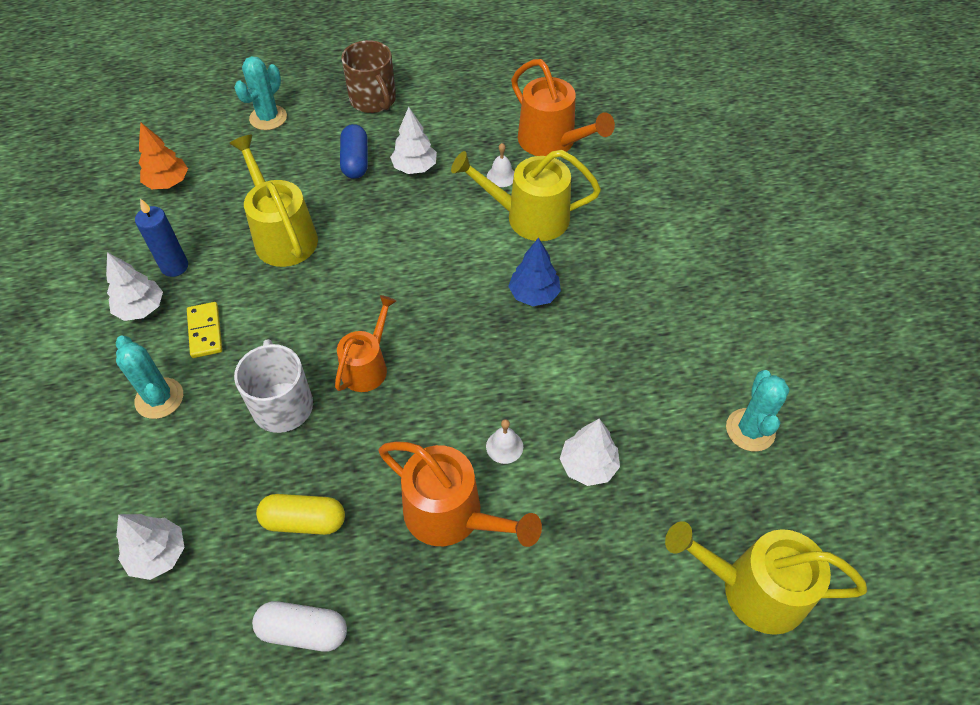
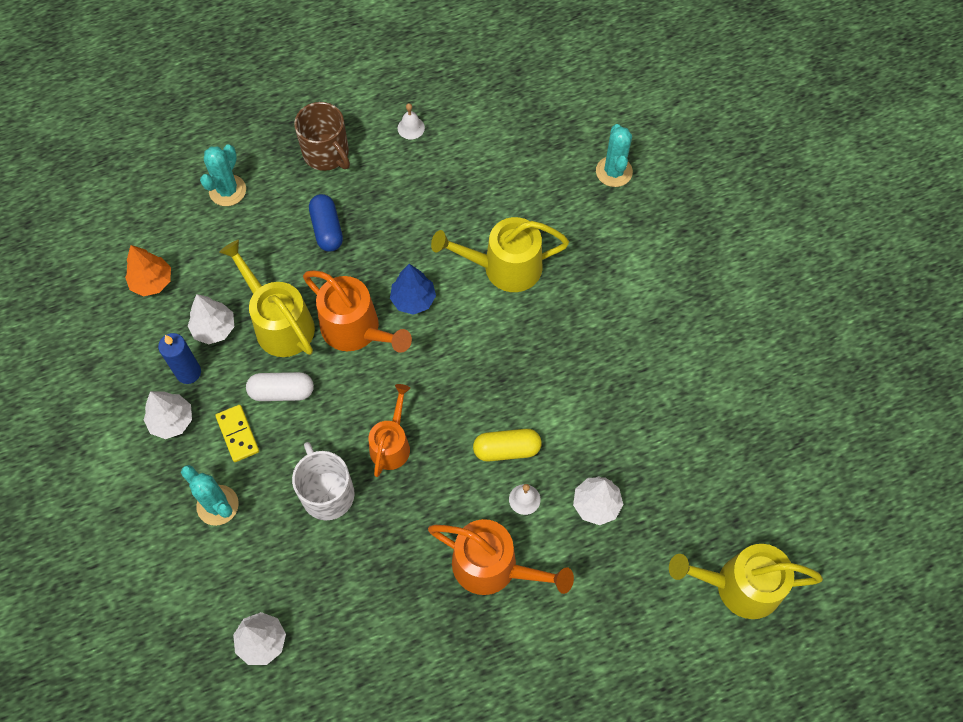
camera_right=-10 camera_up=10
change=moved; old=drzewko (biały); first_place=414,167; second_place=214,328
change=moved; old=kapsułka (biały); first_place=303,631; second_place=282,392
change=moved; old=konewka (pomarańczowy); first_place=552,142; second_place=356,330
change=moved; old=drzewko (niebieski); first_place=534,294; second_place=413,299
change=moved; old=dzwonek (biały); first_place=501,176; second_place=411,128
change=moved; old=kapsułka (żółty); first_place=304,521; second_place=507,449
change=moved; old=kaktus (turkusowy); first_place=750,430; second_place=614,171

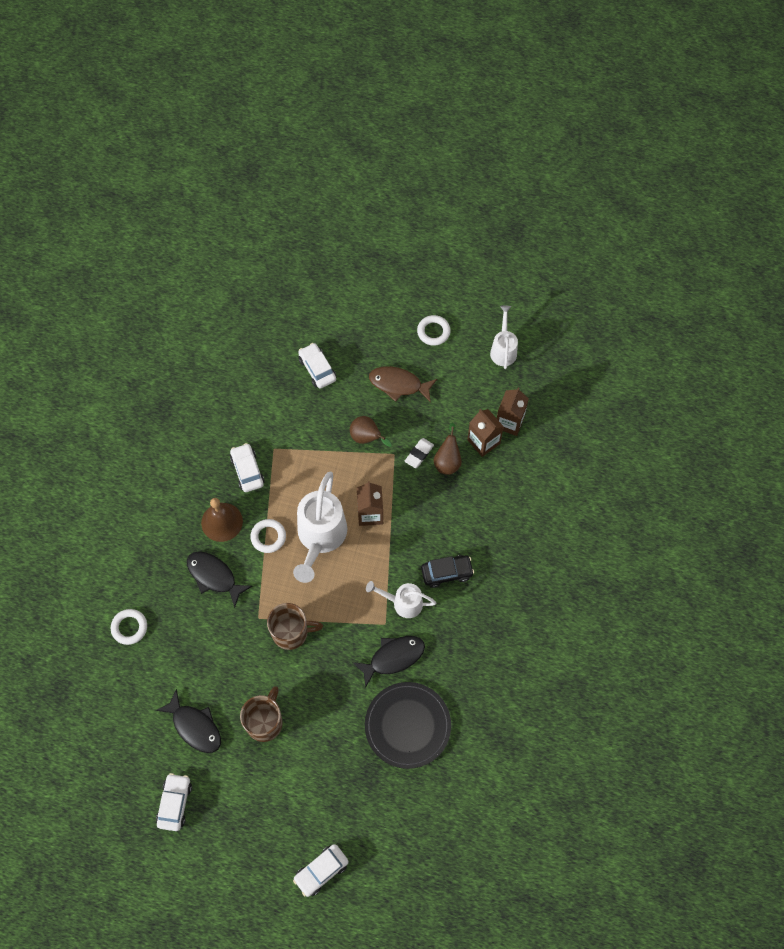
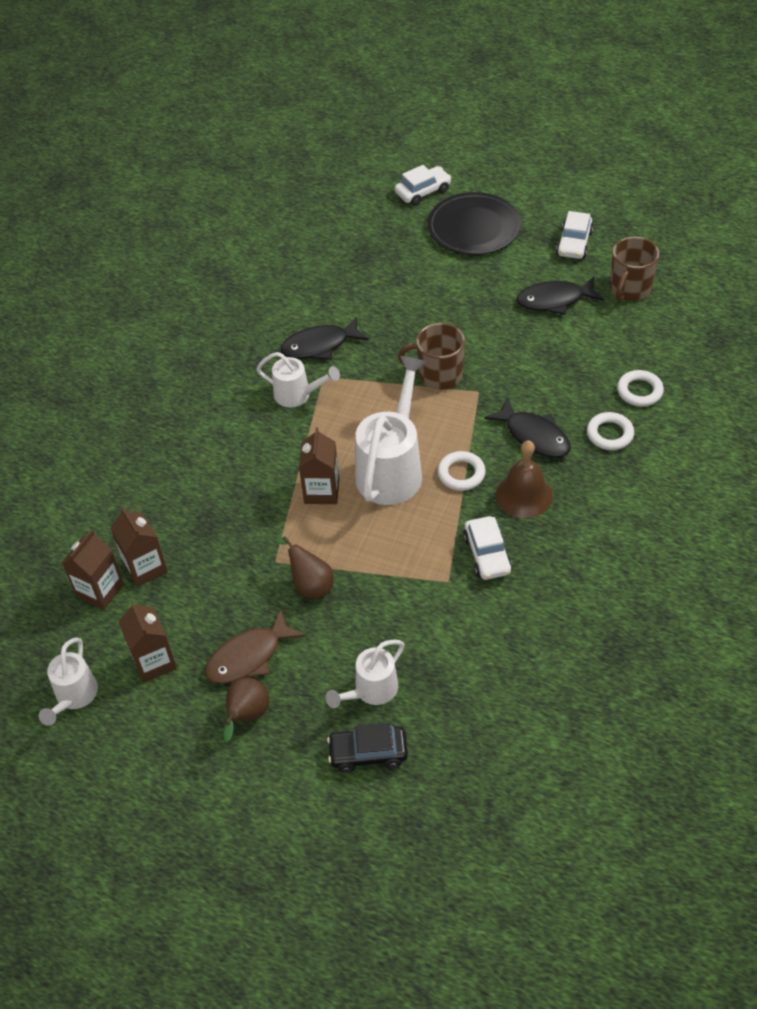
camera_right=-170 camera_up=-15
change=added; new=karton mleka (brązowy); second_place=154,661
change=turned; old=ryba (brązowy); first_place=398,384; second_place=249,656; degrees=120
change=moved; old=gruszka (brązowy); first_place=447,461; second_place=247,716
change=replaced; old=samochód (biały); new=konewka (biały); first_place=317,369; second_place=371,690
change=moved; old=samochód (czarny); first_place=447,573; second_place=368,753
change=moved; old=talerz (czarny); first_place=407,725; second_place=474,227
change=turned; old=ryba (czarny); first_place=195,726; second_place=554,300; degrees=-60
change=moved; old=pierścień (biały); first_place=433,332; second_place=609,434
change=moved; old=kubek (brązowy); first_place=265,722; second_place=629,289
change=removed; old=gumka do mazania (biały); first_place=419,454

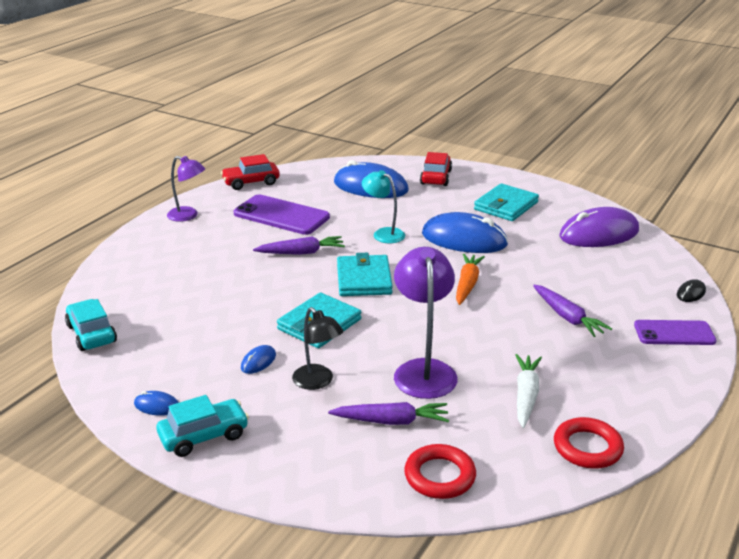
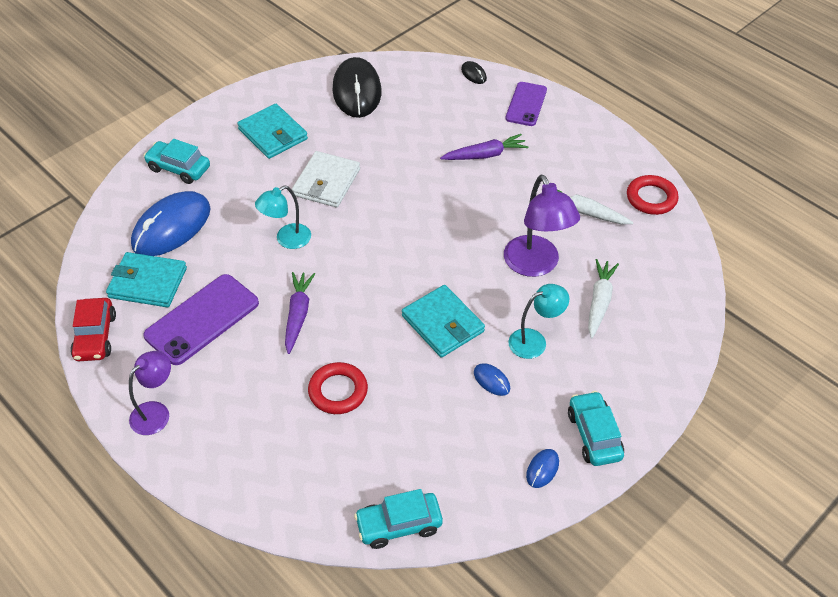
camera_right=-75 camera_up=20
change=moved; old=portfel (turkusowy); first_place=364,279; second_place=148,283
change=recoloured; old=samochód (czerwony); new=samochód (turkusowy); first_place=436,177; second_place=179,168
change=replaced; old=myszka (niebieski); new=portfel (biały); first_place=464,239; second_place=326,182
change=moved; old=pierścień (czerwony); first_place=439,476; second_place=338,391
change=recoloured; old=myszka (fioletowy); new=myszka (czarny); first_place=599,234; second_place=357,91
change=turned; old=lampka (fioletowy); first_place=423,370; second_place=535,265; degrees=-120
change=recoloured; old=lampka (czarny); new=lampka (turkusowy); first_place=318,382; second_place=535,341
change=recoloured; old=marchewka (fioletowy); new=marchewka (biały); first_place=391,421; second_place=599,302
change=removed; old=marchewka (pomarańczowy); first_place=467,284

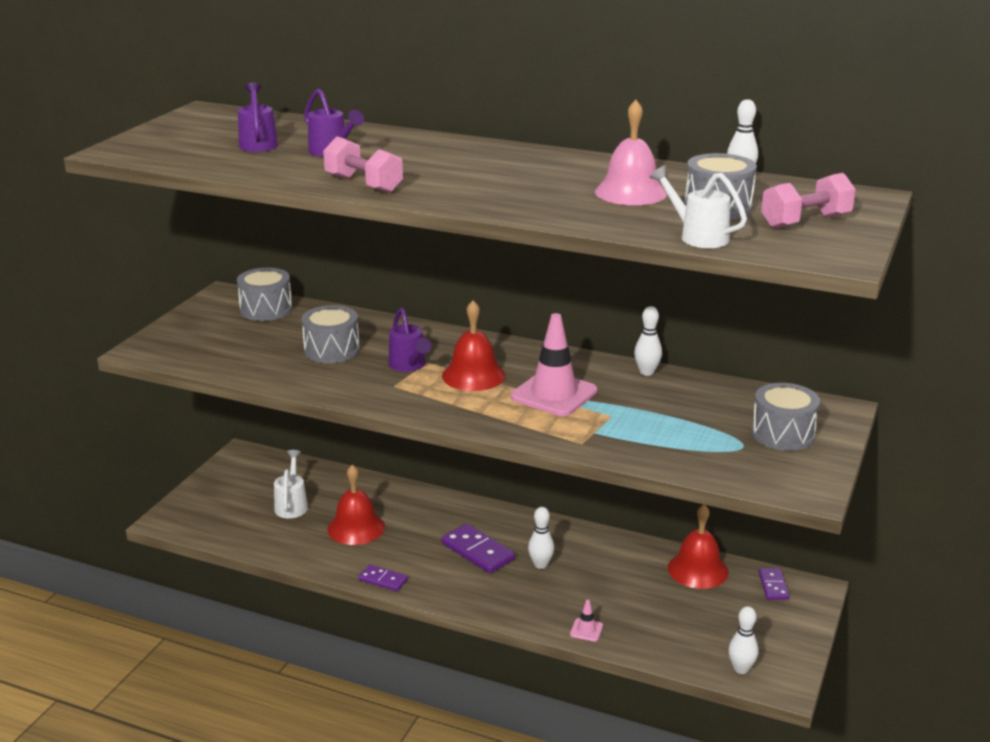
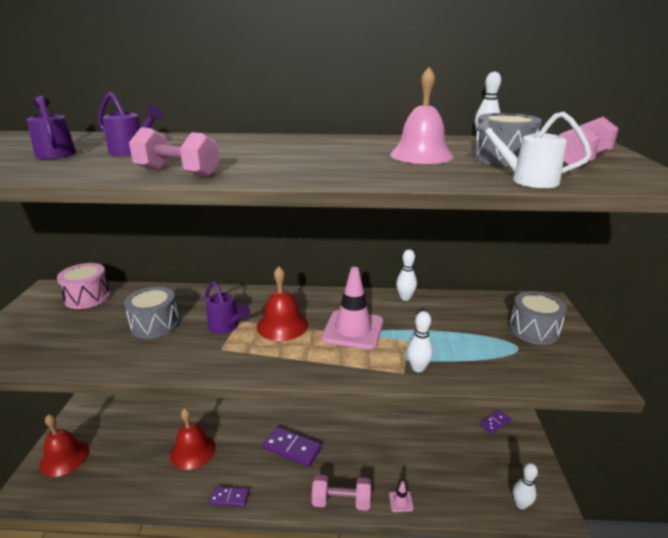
camera_right=-20 camera_up=0
change=moved; old=dzwonek (czerwony); first_place=697,570; second_place=64,457
change=recoloured; old=bęben (szary); new=bęben (różowy); first_place=266,309; second_place=88,297
change=added; new=hantel (różowy); second_place=341,501
change=moved; old=kręgiel (biały); first_place=540,565; second_place=418,368
change=turned; old=kostka domina (fioletowy); first_place=773,586; second_place=495,423; degrees=75
change=removed; old=konewka (biały); first_place=292,505

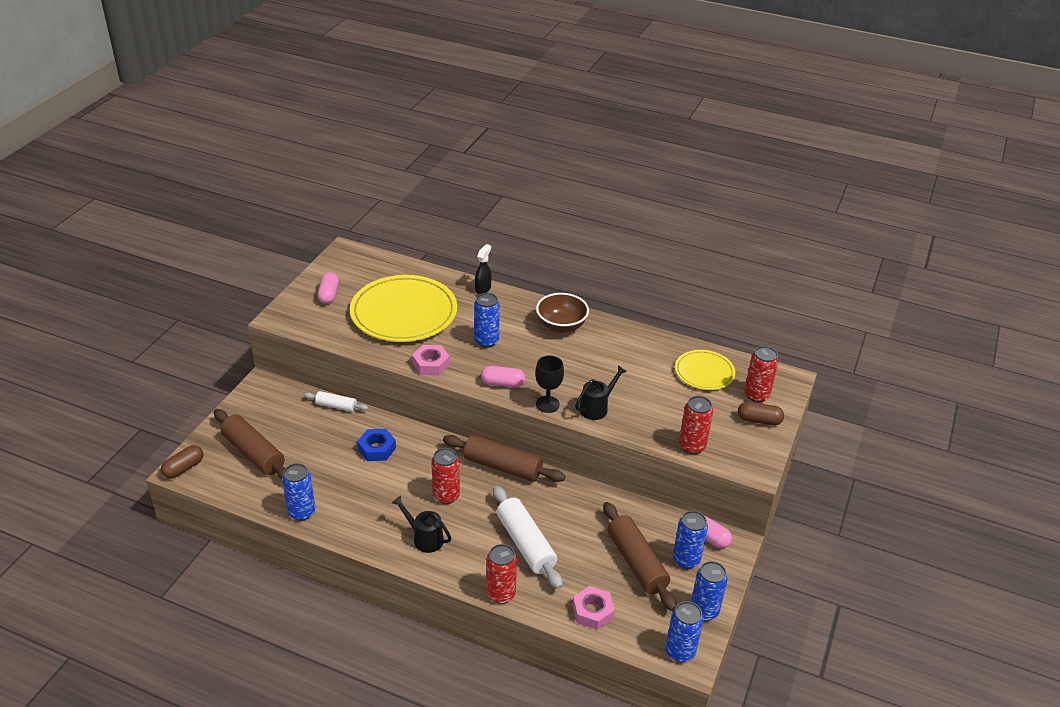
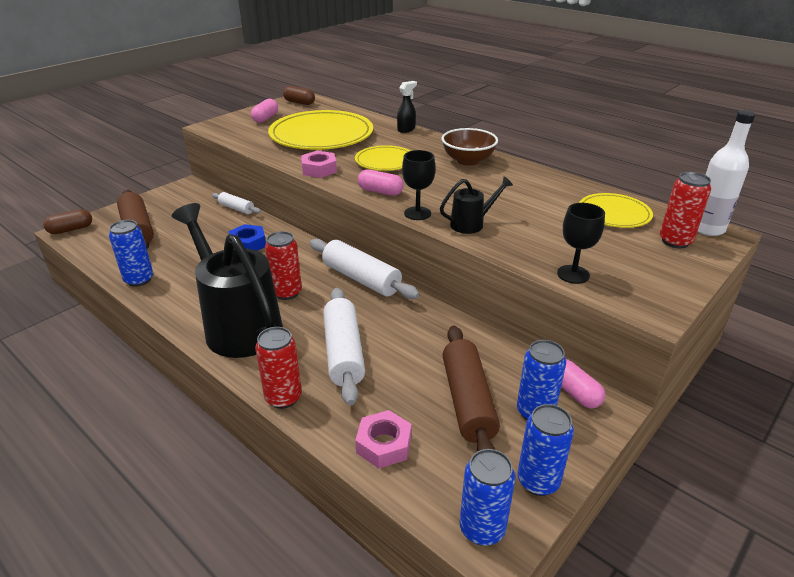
camera_right=20 camera_up=-5
change=resized; old=konewka (czarny); first_place=424,538; second_place=238,325; factor=2.21
change=moved; old=kapsułka (brązowy); first_place=759,420; second_place=299,103
change=recoloured; old=wałek do ciasta (brązowy); new=wałek do ciasta (biały); first_place=502,467; second_place=361,279
change=replaced; old=puszka (niebieski); new=talerz (żółty); first_place=486,341; second_place=385,161
change=replaced; old=puszka (czerwony); new=kielich (czarny); first_place=692,446; second_place=573,274
change=added; new=butelka (biały); second_place=707,229

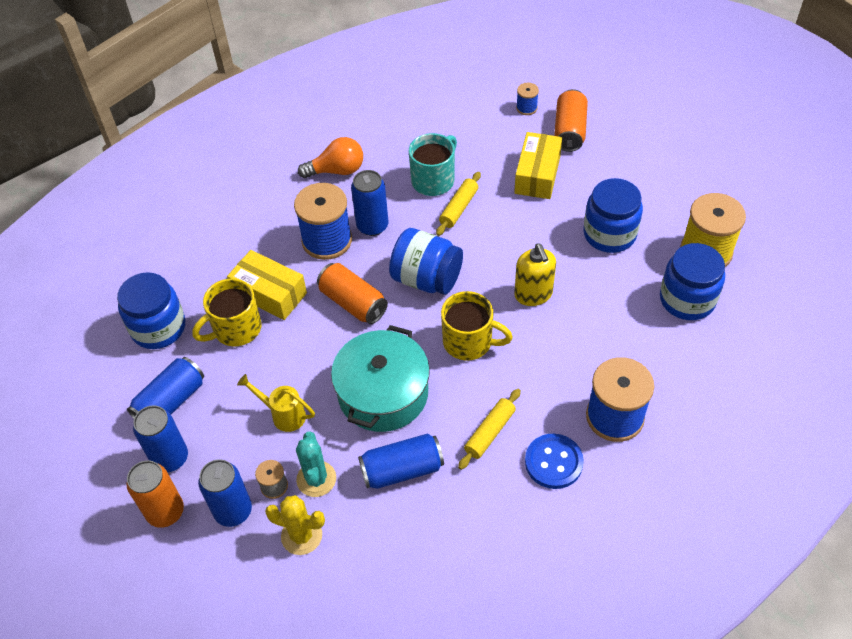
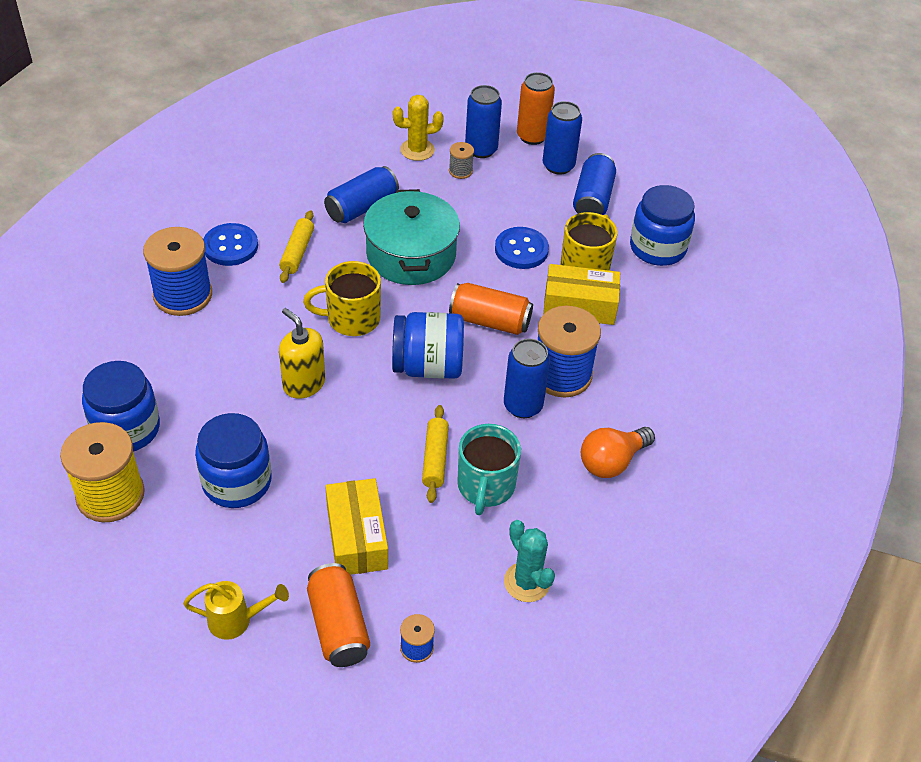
camera_right=150 camera_up=-5
change=moved; old=konewka (żółty); first_place=283,414; second_place=237,620
change=added; new=guzik (niebieski); second_place=521,250
change=moved; old=kaktus (turkusowy); first_place=316,479; second_place=527,582

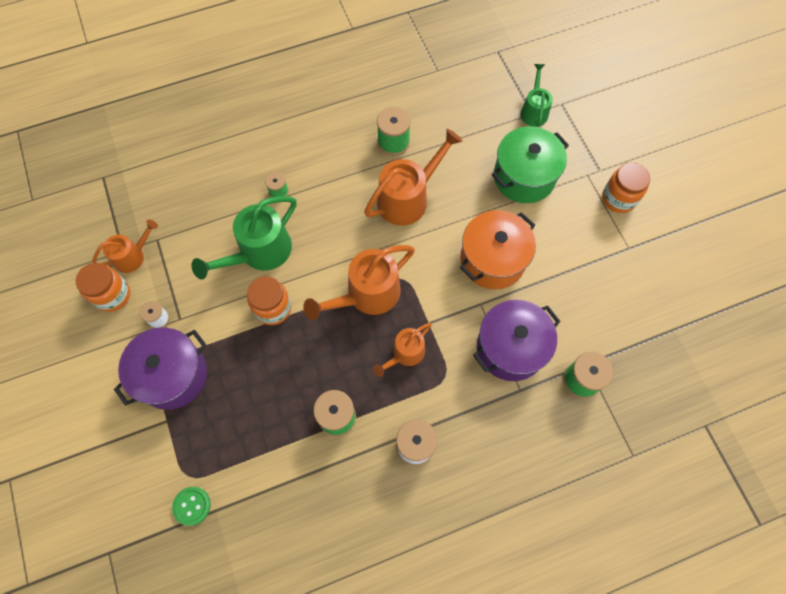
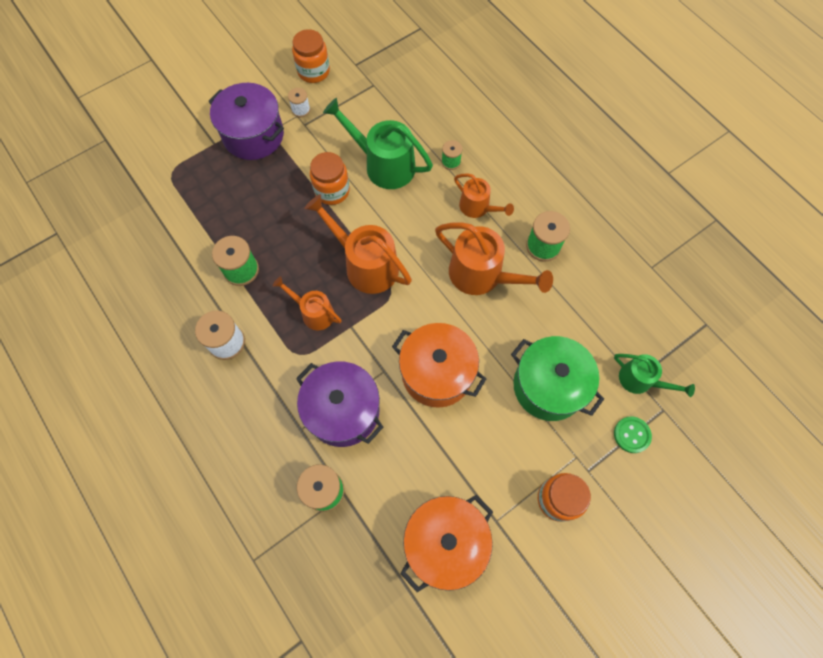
camera_right=75 camera_up=0
change=added; new=garnek (pomarańczowy); second_place=445,542
change=moved; old=konewka (pomarańczowy); first_place=133,256; second_place=478,208
change=turned; old=konewka (zielony); first_place=534,110; second_place=640,380; degrees=45
change=moved; old=guzik (zielony); first_place=192,506; second_place=631,435

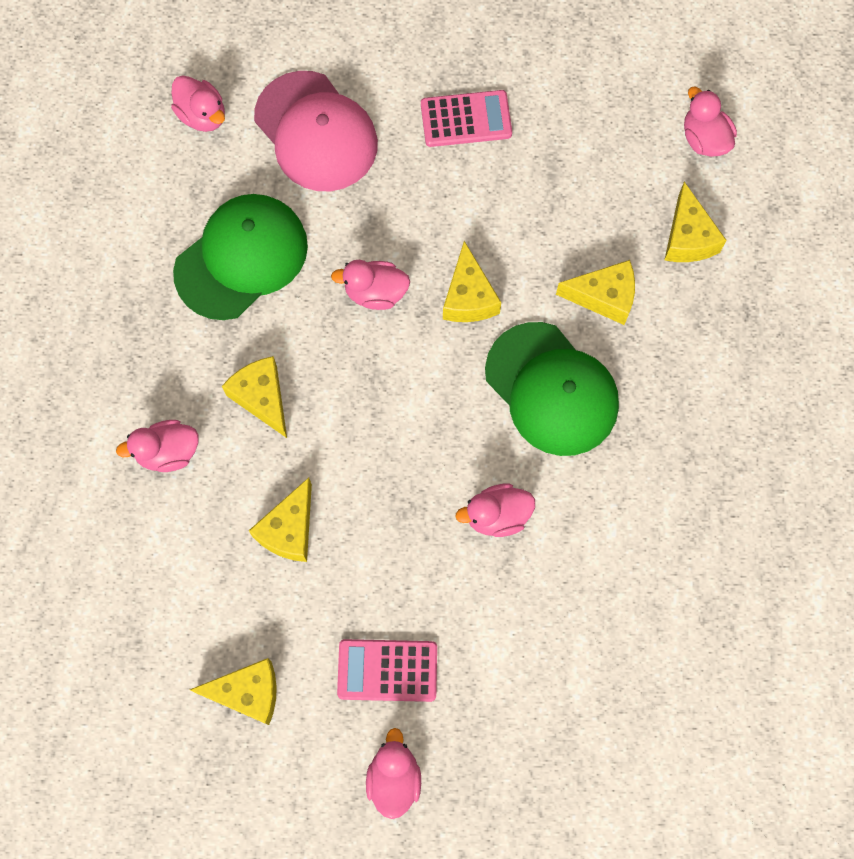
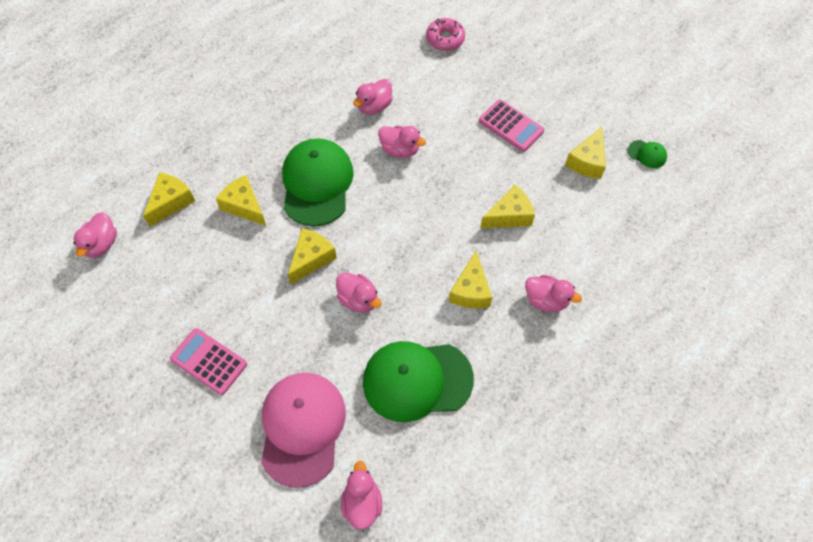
camera_right=-140 camera_up=-10
change=moved; old=kaczka (różowy); first_place=394,778; second_place=374,106
change=added; new=donut (różowy); second_place=445,39
change=turned; old=ser (żółty); first_place=247,693; second_place=587,161; degrees=-105
change=added; new=czapka (zielony); second_place=647,154

